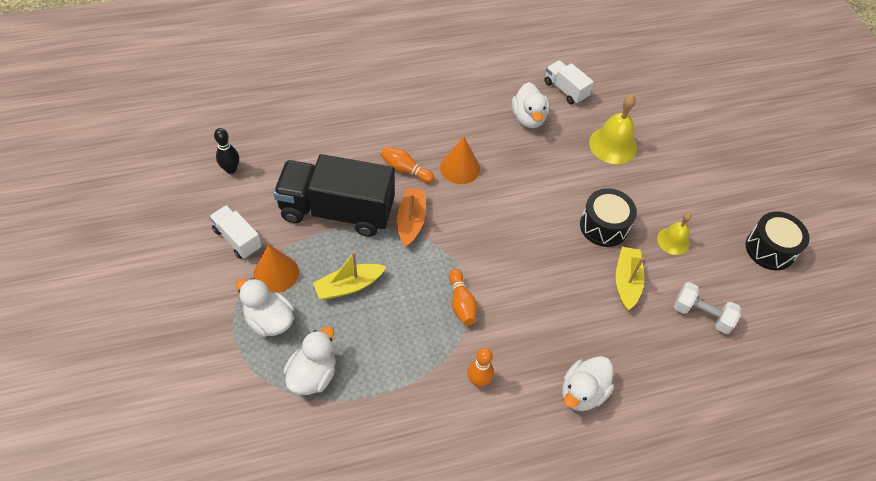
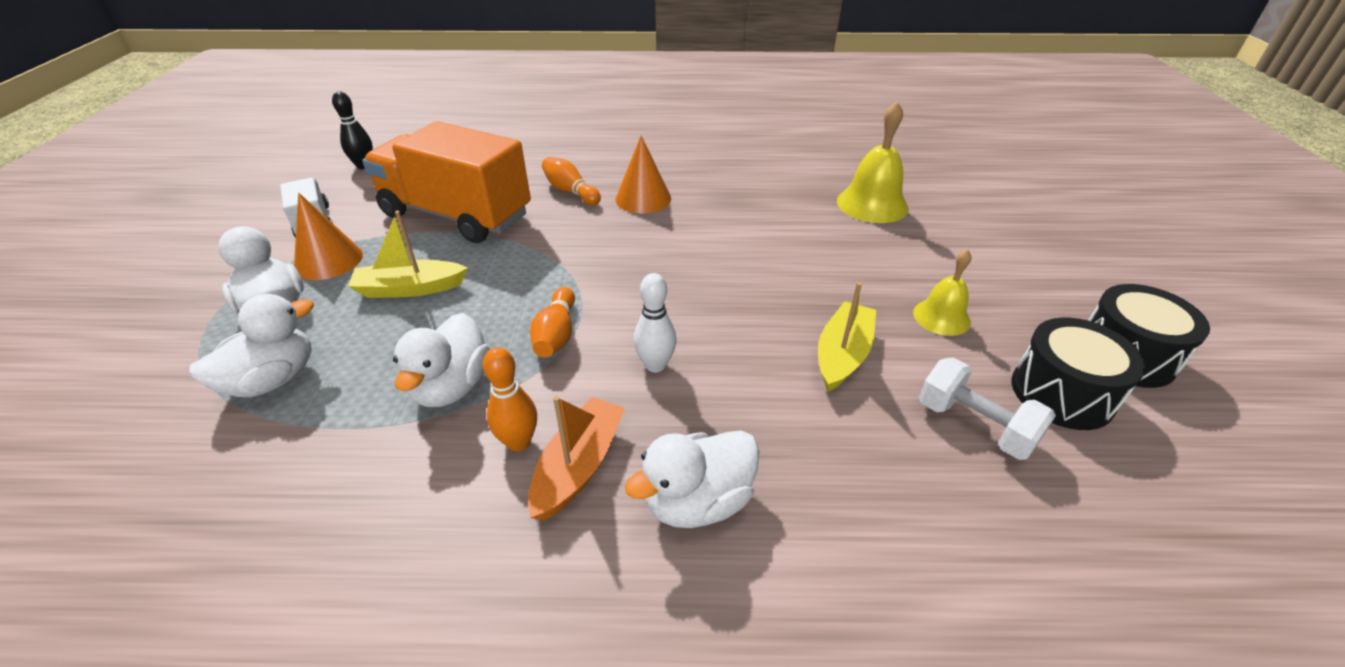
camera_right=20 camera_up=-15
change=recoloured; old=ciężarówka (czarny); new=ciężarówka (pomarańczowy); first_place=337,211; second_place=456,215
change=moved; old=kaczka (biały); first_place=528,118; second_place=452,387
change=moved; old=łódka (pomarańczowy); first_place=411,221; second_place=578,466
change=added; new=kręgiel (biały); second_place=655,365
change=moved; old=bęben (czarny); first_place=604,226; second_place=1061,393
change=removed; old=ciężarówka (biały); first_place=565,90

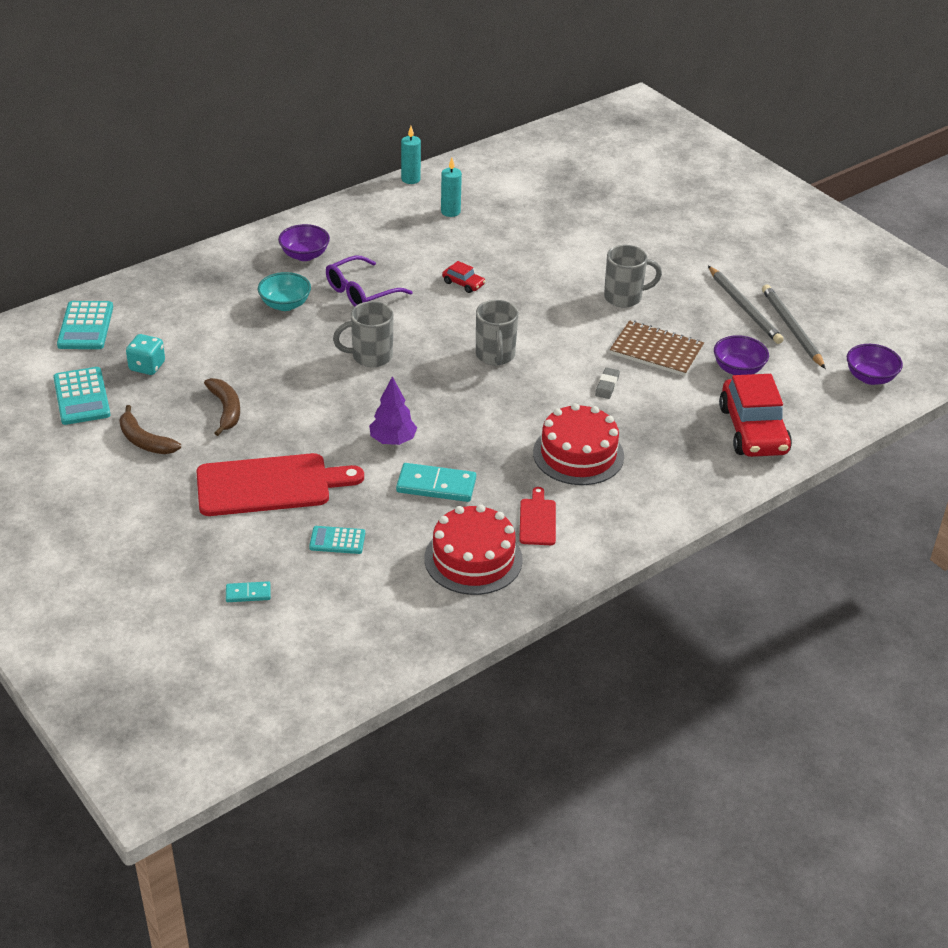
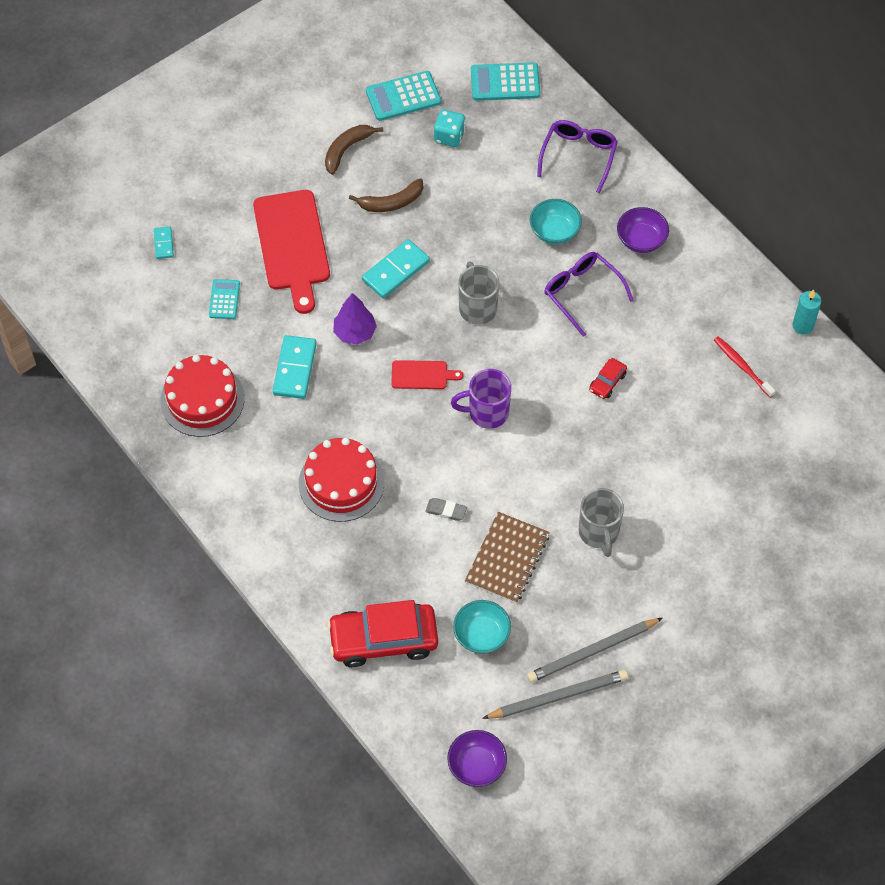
camera_right=90 camera_up=20
change=added; new=kostka domina (turkusowy); second_place=396,271
change=moved; old=deska do krojenia (czerwony); first_place=537,520; second_place=422,375
change=recoloured; old=kubek (szary); new=kubek (fioletowy); first_place=495,356; second_place=486,412
change=recoloured; old=miska (fioletowy); new=miska (turkusowy); first_place=738,369; second_place=481,635
change=added; new=okulary (fioletowy); second_place=579,156
change=replaced; old=świeca (turkusowy); new=szczoteczka do zębów (czerwony); first_place=450,212; second_place=742,366

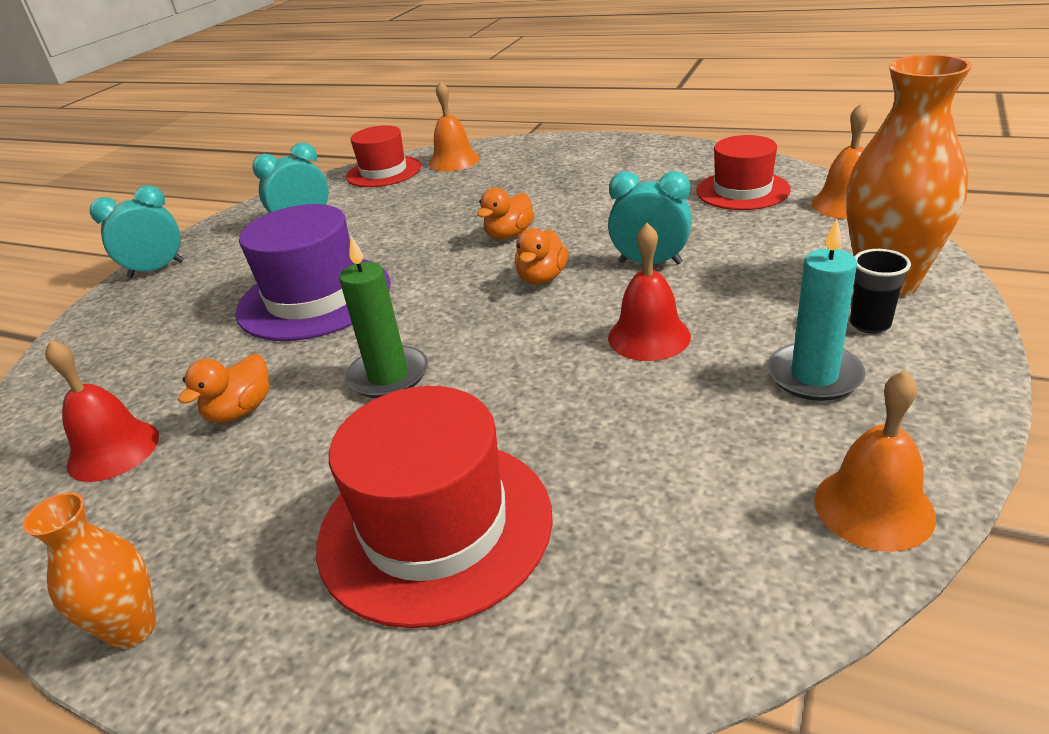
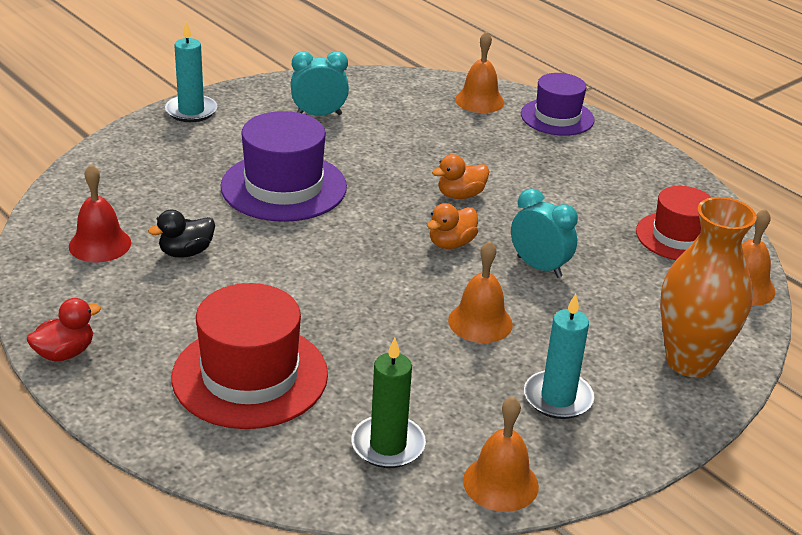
camera_right=20 camera_up=0
change=replaced; old=wazon (pomarańczowy); new=kaczka (czerwony); first_place=132,629; second_place=65,353
change=recoloured; old=kaczka (pomarańczowy); new=kaczka (czarny); first_place=240,411; second_place=186,252
change=replaced; old=budzik (turkusowy); new=świeca (turkusowy); first_place=156,269; second_place=191,111
change=moved; old=świeca (zielony); first_place=388,376; second_place=388,445
change=recoloured; old=dzwonek (czerwony); new=dzwonek (pomarańczowy); first_place=649,337; second_place=480,322
change=added; new=kapelusz (fioletowy); second_place=557,117
change=removed; old=kapelusz (czerwony); first_place=384,172
change=removed; old=szklanka (czarny); first_place=870,324

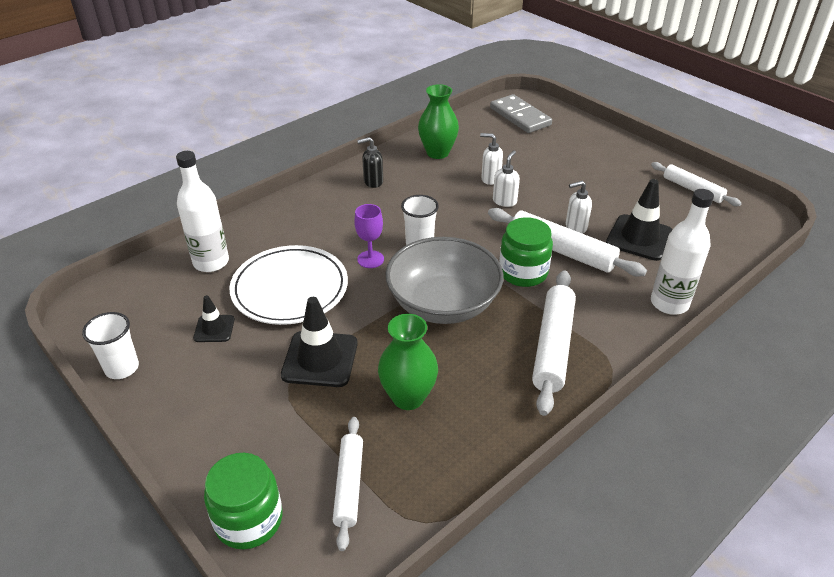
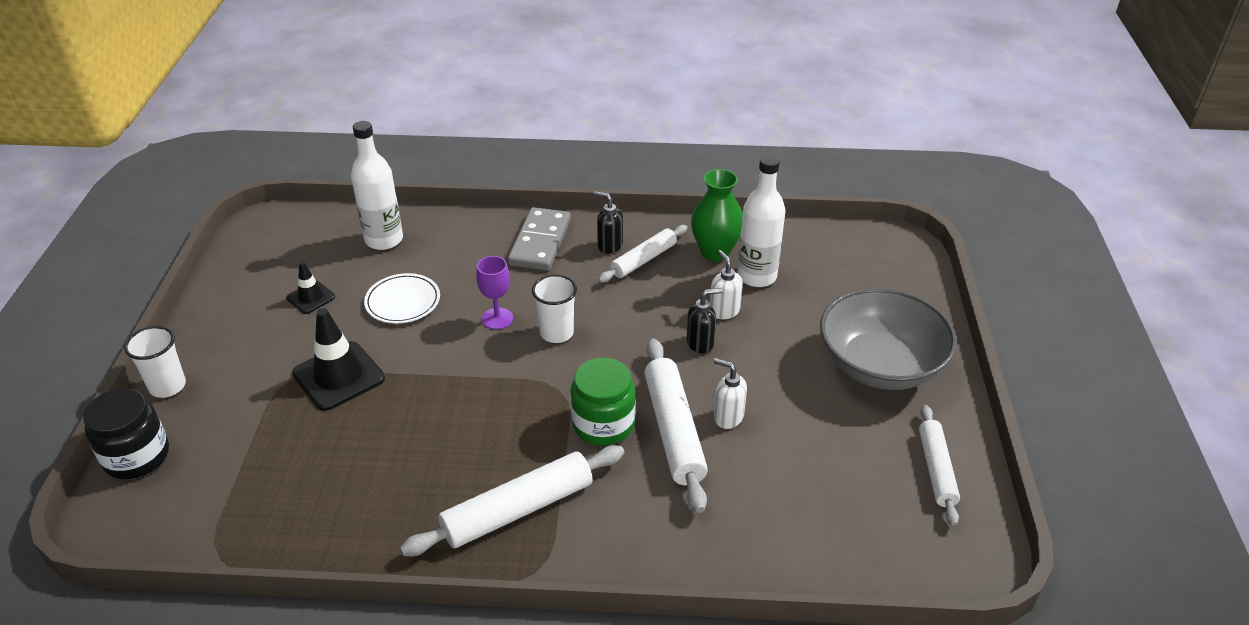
camera_right=45 camera_up=0
change=recoloured; old=słoik (zielony); new=słoik (czarny); first_place=249,520; second_place=136,456
change=moved; old=szklanka (biały); first_place=122,368; second_place=167,386
change=resized; old=talerz (biały); first_place=290,289; second_place=403,301; factor=0.59
change=moved; old=kostka domina (szary); first_place=520,116; second_place=540,242
change=moved; old=wałek do ciasta (biały); first_place=349,485; second_place=644,260
change=recoloured; old=dozownik mydła (biały); new=dozownik mydła (czarny); first_place=504,201; second_place=700,343
change=moved; old=butelka (biały); first_place=669,303; second_place=757,276
change=moved; old=miska (szary); first_place=443,304; second_place=880,365
change=removed; old=wazon (zielony); first_place=408,397
change=removed; old=pachołek (czarny); first_place=639,238

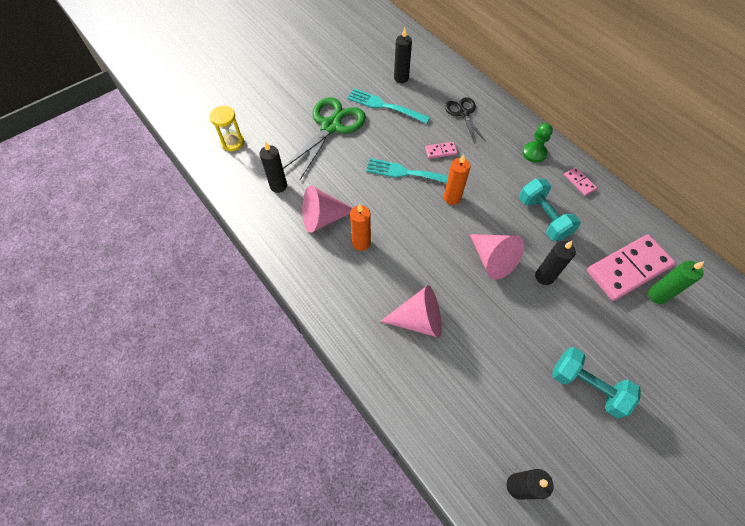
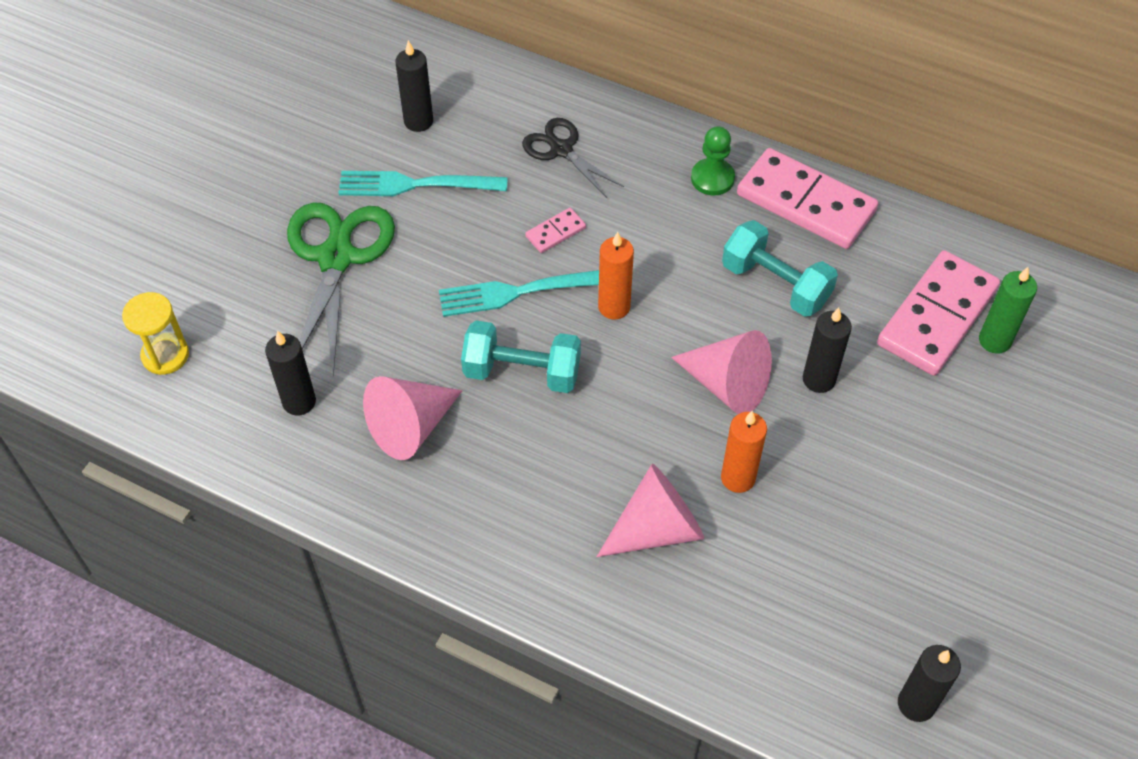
camera_right=-25 camera_up=-5
change=moved; old=hantel (turkusowy); first_place=587,386; second_place=522,372
change=moved; old=świeca (pomarańczowy); first_place=361,243; second_place=738,478
change=resized; old=kostka domina (różowy); first_place=579,182; second_place=806,202; factor=2.3

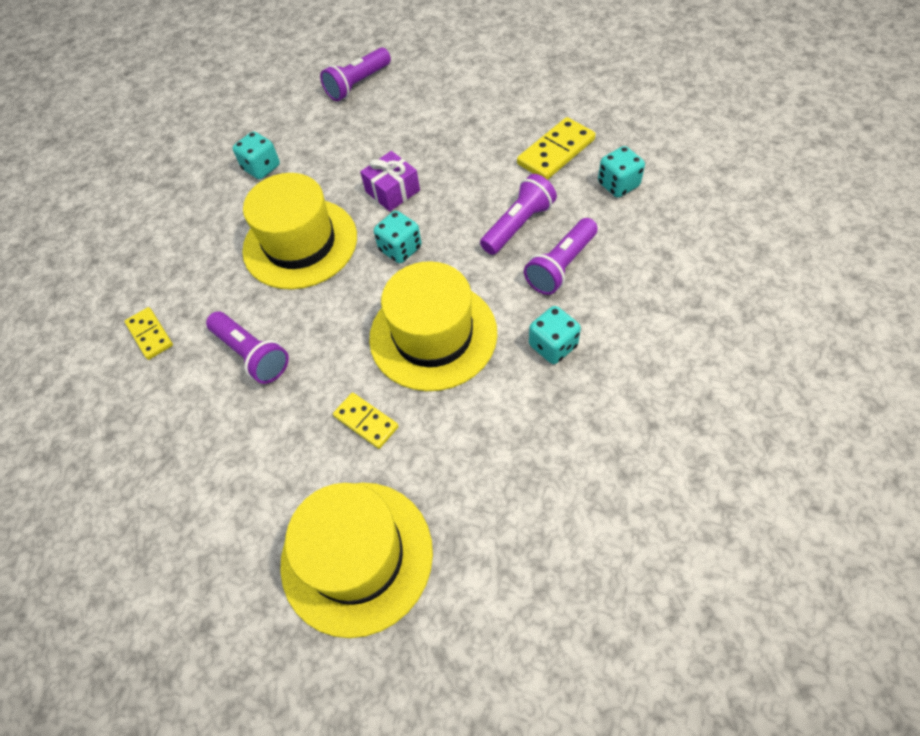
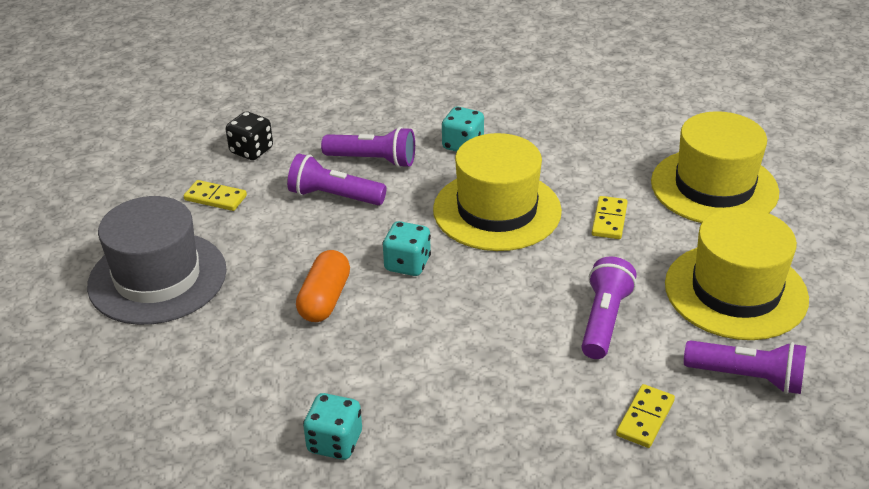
camera_right=-120 camera_up=-20
change=added; new=kapelusz (szary); second_place=157,278
change=resized; old=kostka domina (żółty); first_place=556,152; second_place=215,198; factor=0.64
change=recoloured; old=kostka do gry (turkusowy); new=kostka do gry (czarny); first_place=618,185; second_place=251,151
change=replaced; old=prezent (fioletowy); new=kapsułka (pomarańczowy); first_place=392,191; second_place=325,299
change=moved; old=kapelusz (żółty); first_place=300,243; second_place=735,291
change=moved; old=latarka (fioletowy); first_place=358,84; second_place=747,377

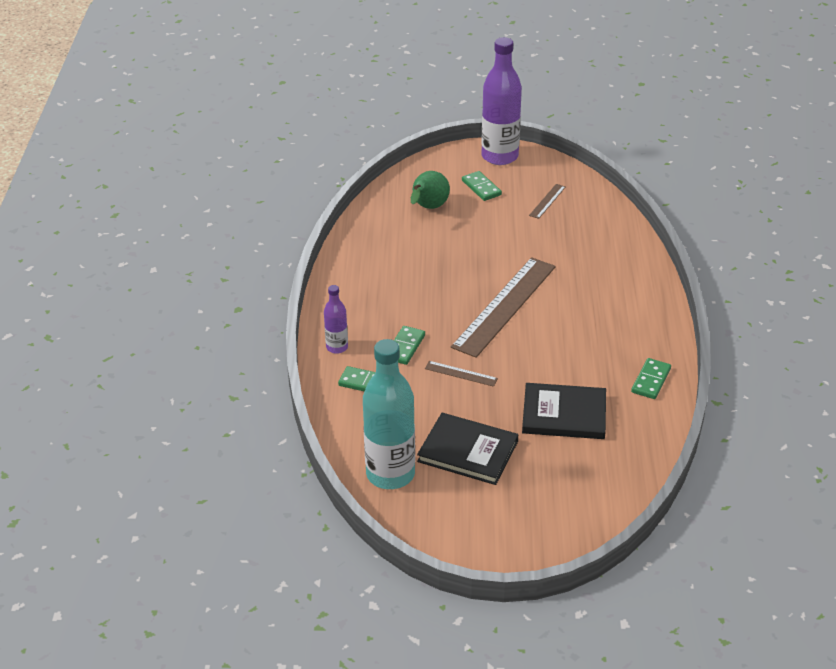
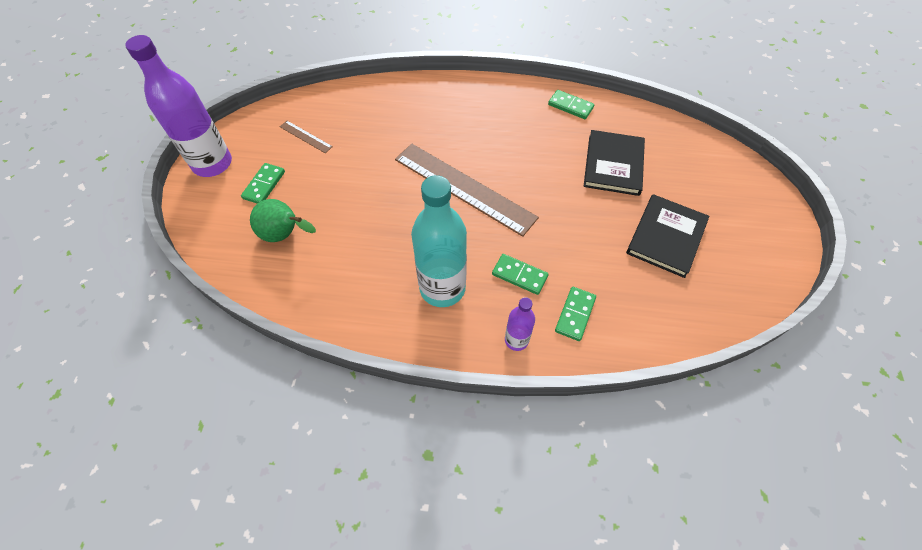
camera_right=-85 camera_up=20
change=turned; old=kostka domina (zielony); first_place=481,188; second_place=264,185; degrees=-45
change=moved; old=butelka (turkusowy); first_place=390,474; second_place=442,288
change=removed; old=linijka (brązowy); first_place=461,373

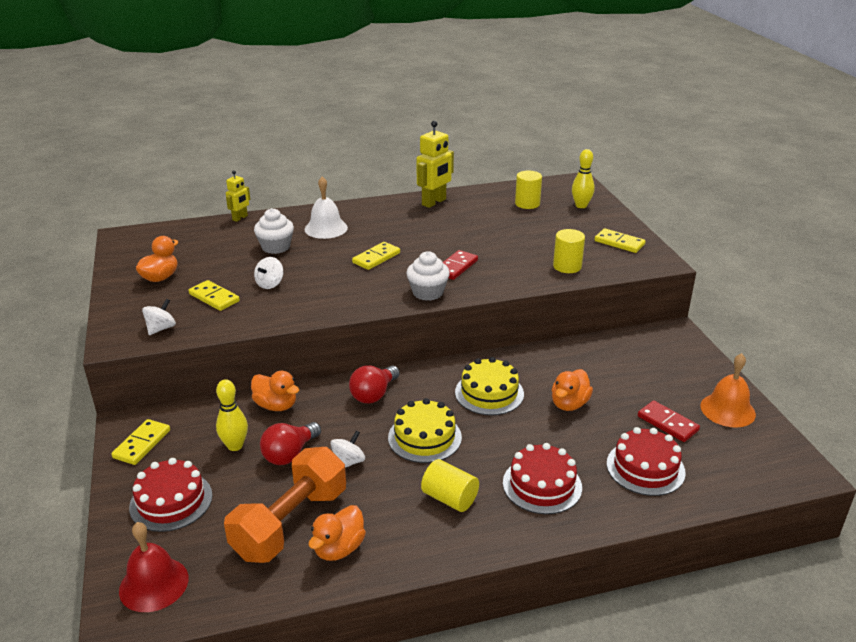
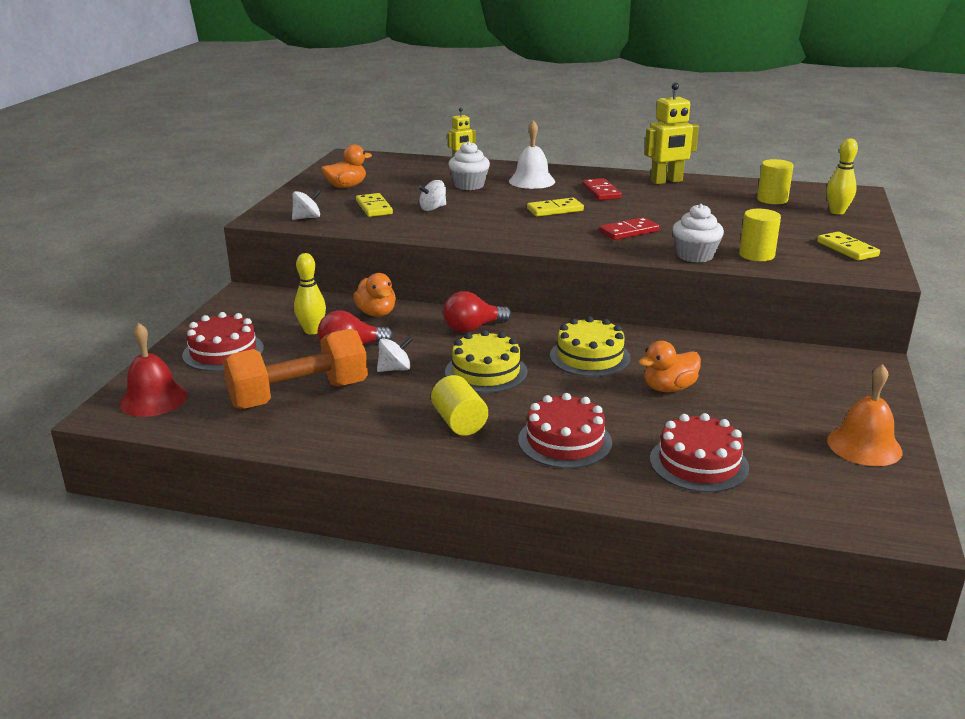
camera_right=30 camera_up=-5
change=moved; old=kostka domina (czerwony); first_place=667,423; second_place=601,192
change=moved; old=muffinka (biały); first_place=428,292; second_place=695,256
change=removed; old=kostka domina (żółty); first_place=142,444
change=removed; old=kaczka (pomarańczowy); first_place=339,548

